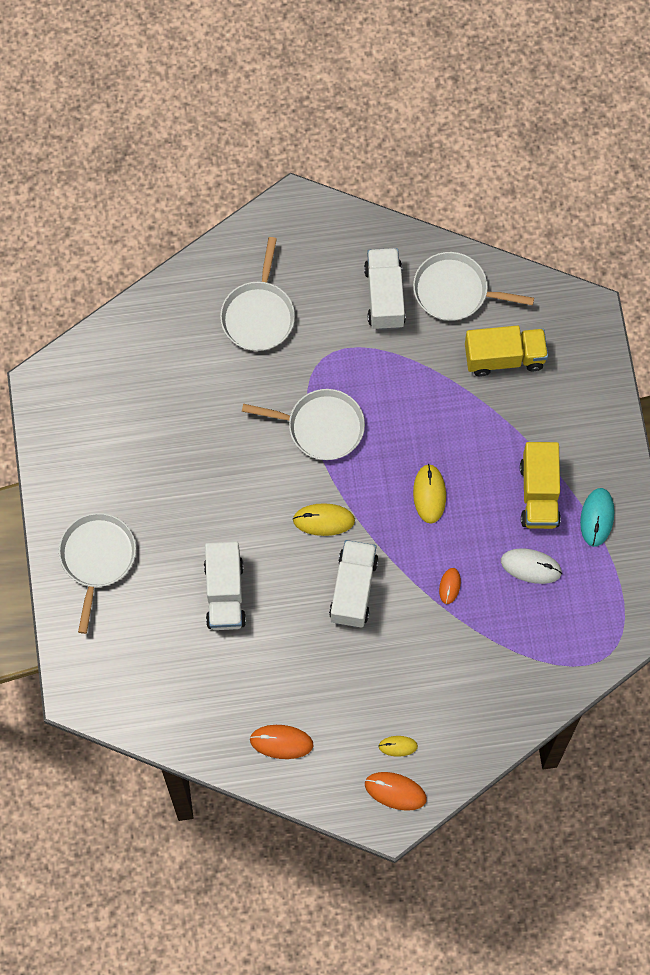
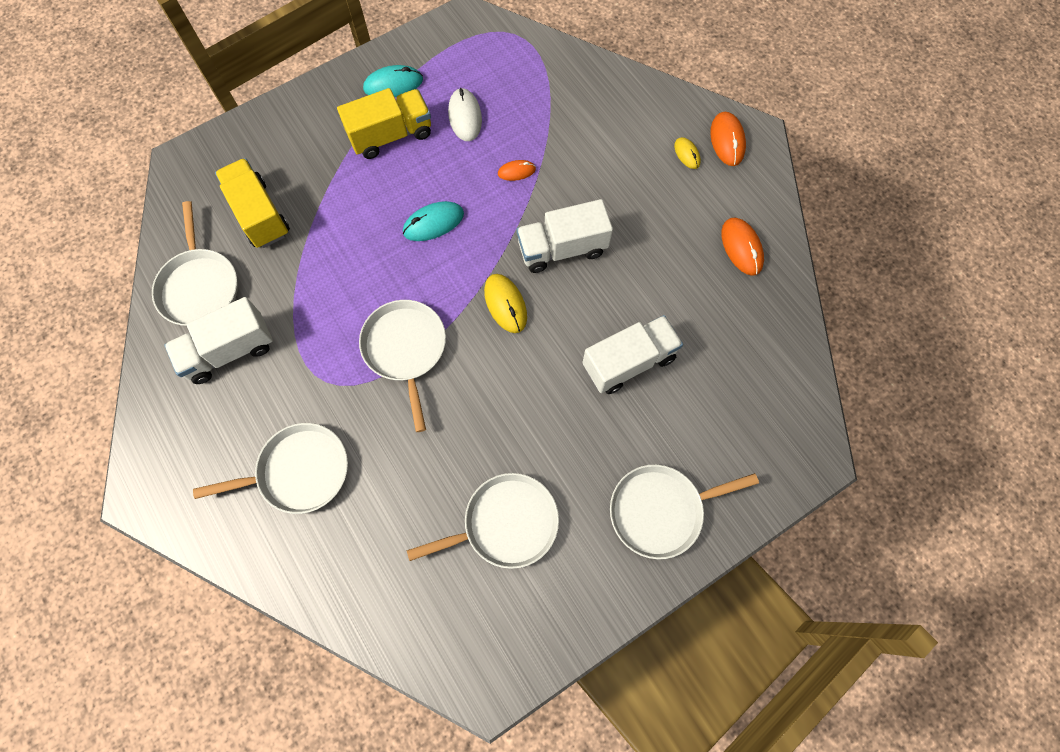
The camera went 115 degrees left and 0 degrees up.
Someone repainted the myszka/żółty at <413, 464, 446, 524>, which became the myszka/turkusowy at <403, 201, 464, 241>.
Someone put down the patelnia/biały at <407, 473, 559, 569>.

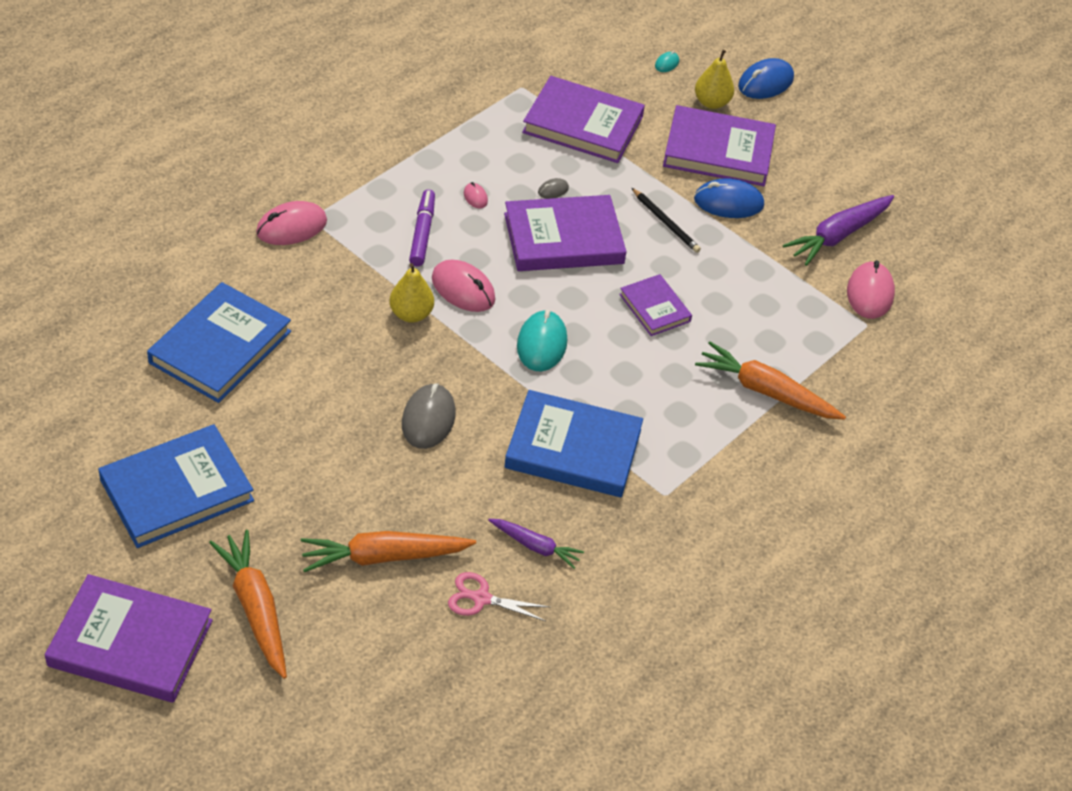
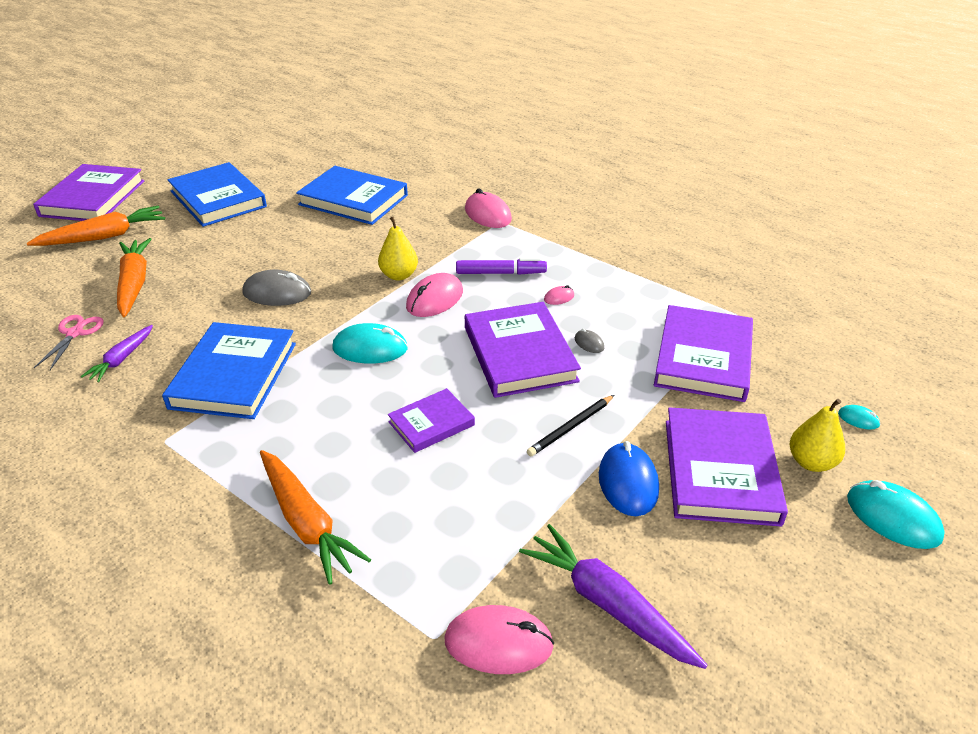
The camera went 90 degrees right and 10 degrees down.
Someone rotated the marchewka/pomarańczowy at <695, 342, 846, 420> by 120 degrees clockwise.
Someone repainted the myszka/niebieski at <738, 58, 794, 99>, which became the myszka/turkusowy at <847, 480, 945, 549>.

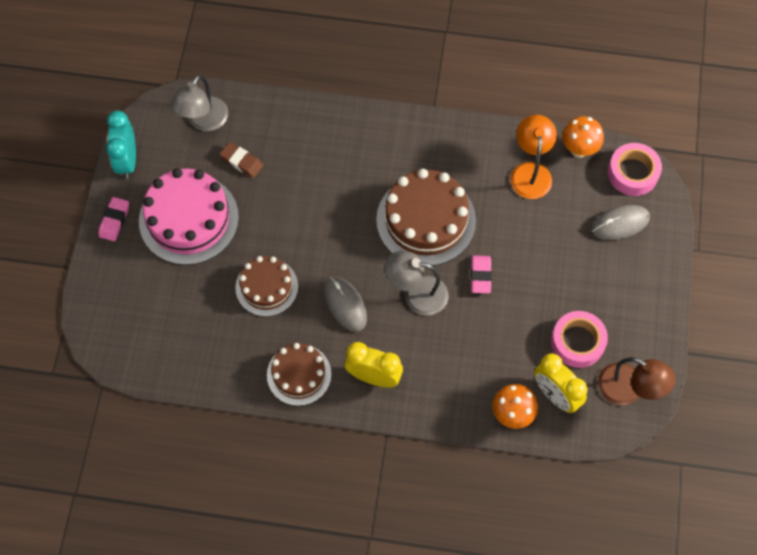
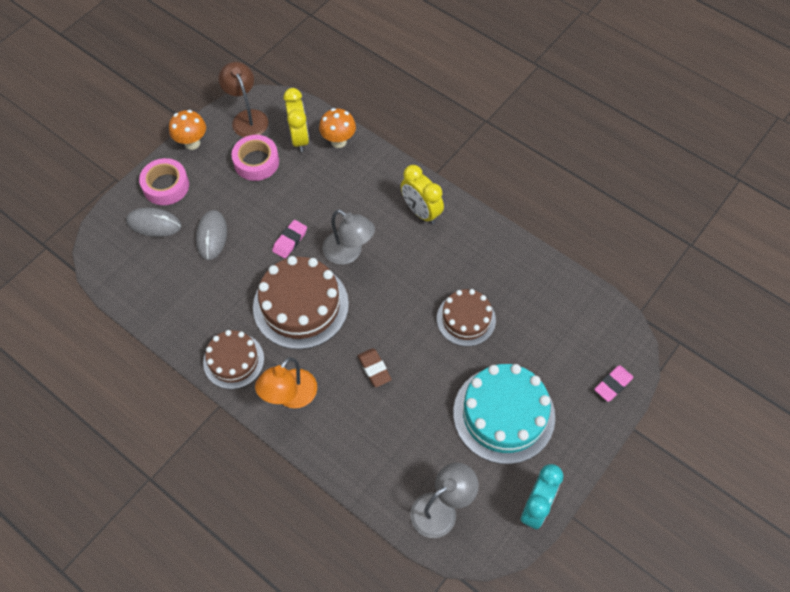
The camera went 150 degrees left and 5 degrees down.
Someone carried the gumka do mazania/różowy from <98, 197, 129, 241> to <594, 365, 634, 402>.
Someone repainted the tort/różowy at <139, 168, 239, 265>, which became the tort/turkusowy at <453, 364, 555, 464>.
Someone carried the gumka do mazania/brązowy from <219, 142, 263, 178> to <358, 348, 392, 387>.
Someone carried the tort/brązowy from <267, 343, 331, 406> to <203, 330, 264, 389>.
Someone carried the myszka/szary from <324, 277, 367, 332> to <196, 210, 227, 260>.
Someone carried the lampka/pomarańczowy from <510, 115, 557, 199> to <255, 357, 317, 408>.
Someone carried the grzyb/pomarańczowy from <562, 116, 604, 158> to <169, 110, 206, 150>.
Someone carried the taśma klejąca/różowy from <608, 143, 662, 196> to <139, 158, 189, 205>.

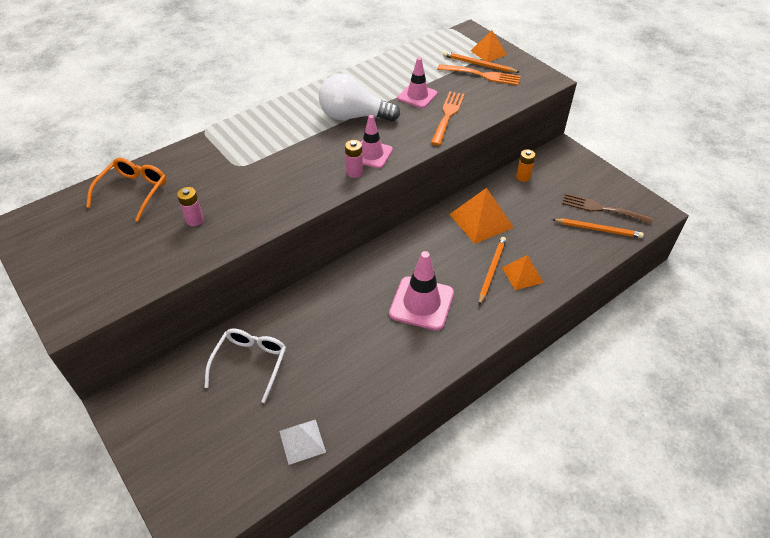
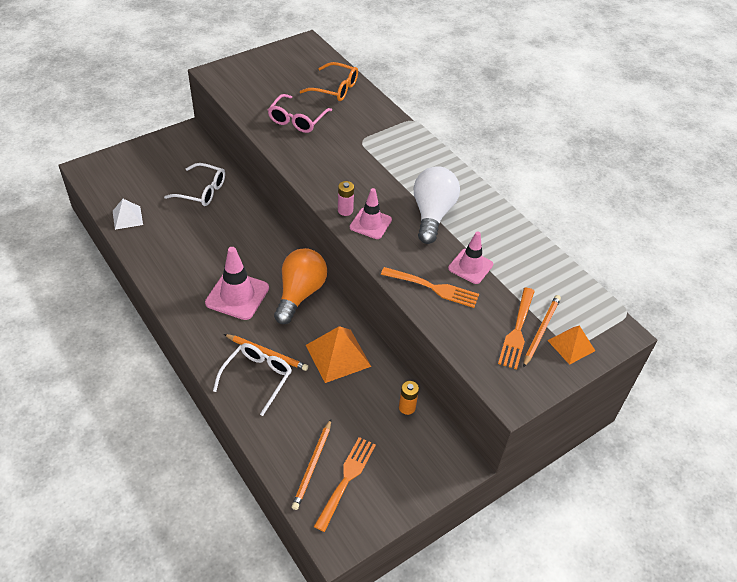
The camera went 90 degrees right and 0 degrees up.
Someone swapped the bateria/różowy at <177, 187, 204, 226> for the okulary/różowy at <268, 94, 332, 133>.
Someone swapped the piramida/pomarańczowy at <502, 255, 544, 290> for the okulary/biały at <213, 343, 292, 416>.
Someone repainted the widelec/brązowy at <562, 193, 653, 224>, which became the widelec/pomarańczowy at <314, 437, 376, 532>.
Someone put down the żarówka/pomarańczowy at <274, 248, 327, 325>.

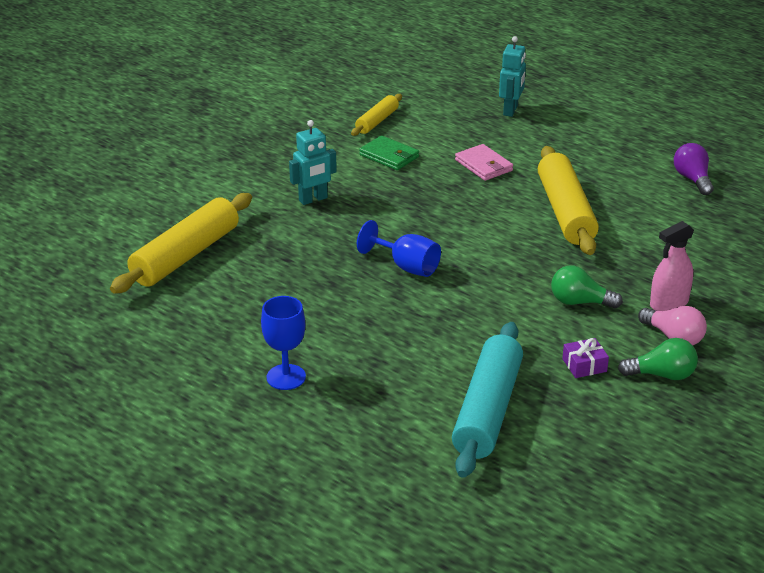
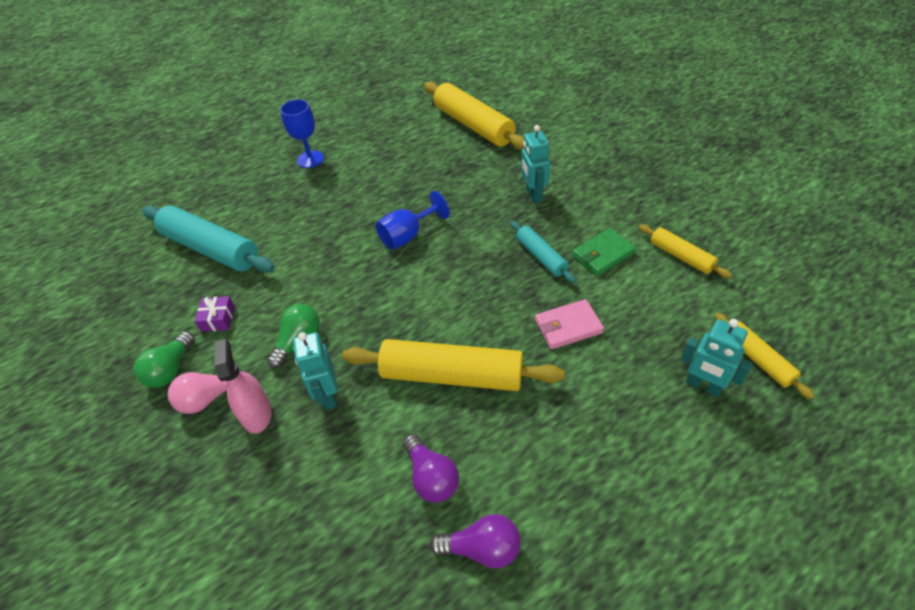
The camera went 110 degrees right and 15 degrees up.
Someone put down the robot/turkusowy at <293, 332, 338, 410>.
Someone put down the żarówka/fioletowy at <403, 434, 459, 503>.
Someone put down the wałek do ciasta/turkusowy at <511, 221, 576, 283>.
Someone put down the wałek do ciasta/żółty at <714, 313, 814, 399>.

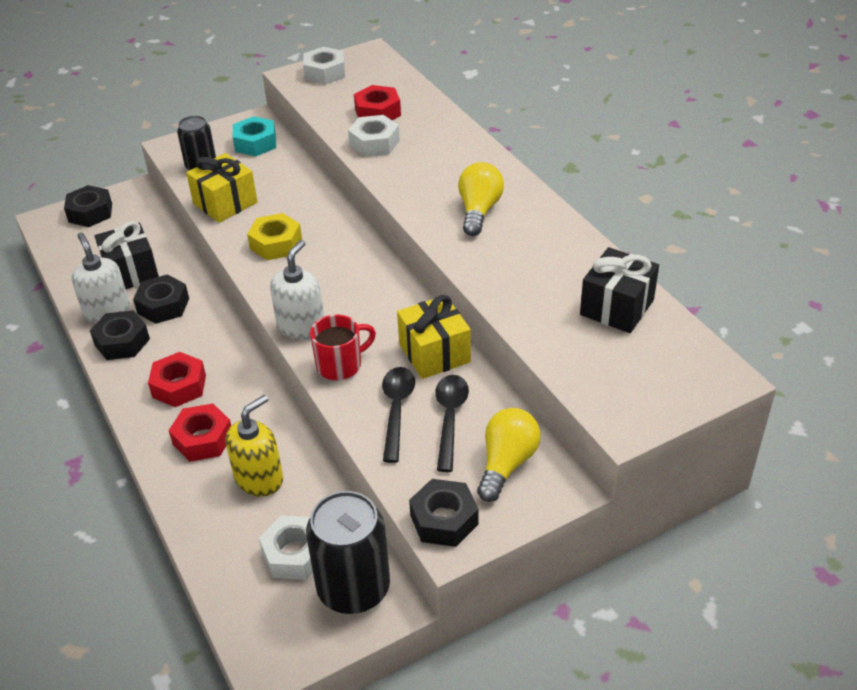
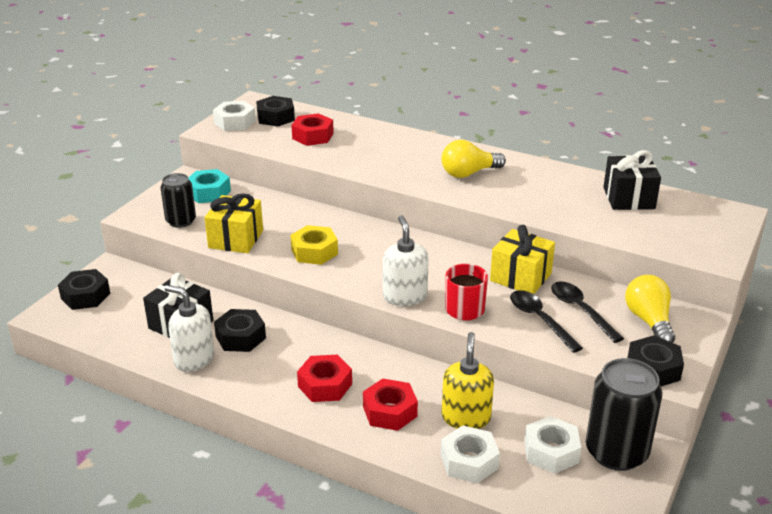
The camera went 35 degrees left and 10 degrees down.
Someone carried the nakrętka/czarny from <90, 310, 150, 360> to <256, 96, 295, 127>.
Someone carried the nakrętka/biały from <348, 115, 400, 157> to <441, 425, 500, 484>.
Someone rotated the żarówka/żółty at <458, 162, 504, 236> by 90 degrees counterclockwise.

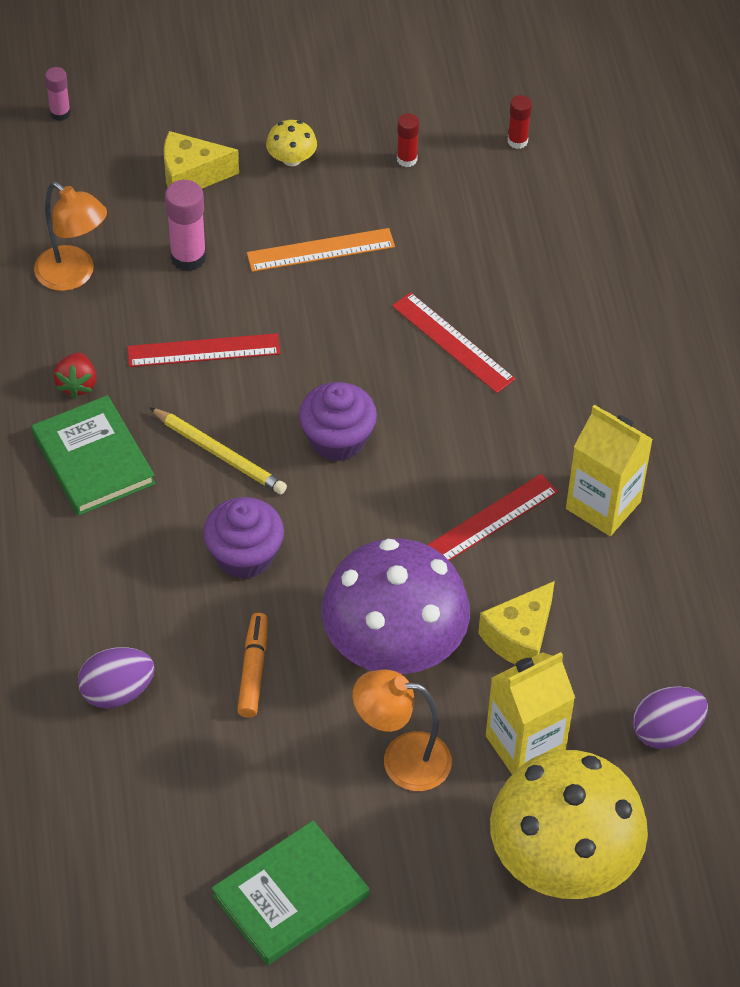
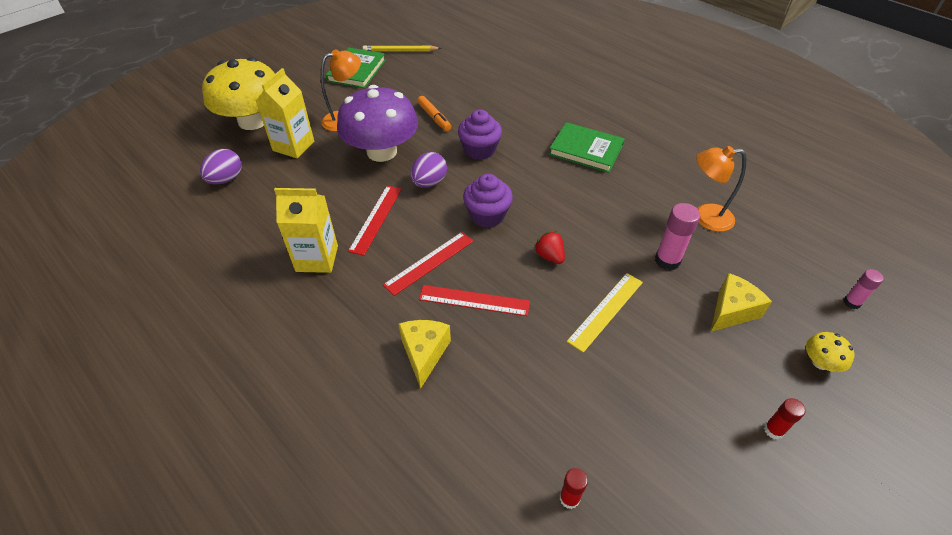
The camera went 145 degrees right and 5 degrees down.
Someone carried the truskawka/czerwony from <53, 352, 96, 398> to <534, 231, 565, 264>.
Someone carried the jajko/fioletowy from <78, 647, 155, 709> to <410, 152, 447, 188>.
Someone carried the linijka/czerwony from <127, 333, 280, 367> to <383, 232, 474, 296>.
Someone carried the ołówek/żółty from <149, 407, 287, 494> to <363, 45, 442, 52>.
Someone repainted the linijka/pomarańczowy at <247, 228, 395, 272>, which became the linijka/żółty at <567, 273, 643, 353>.
Someone carried the grzyb/żółty from <266, 120, 317, 166> to <806, 332, 854, 372>.
Someone carried the klej w sztyfcie/czerwony from <397, 113, 419, 167> to <764, 398, 806, 439>.
Someone carried the ser/żółty from <478, 581, 555, 664> to <399, 320, 451, 389>.

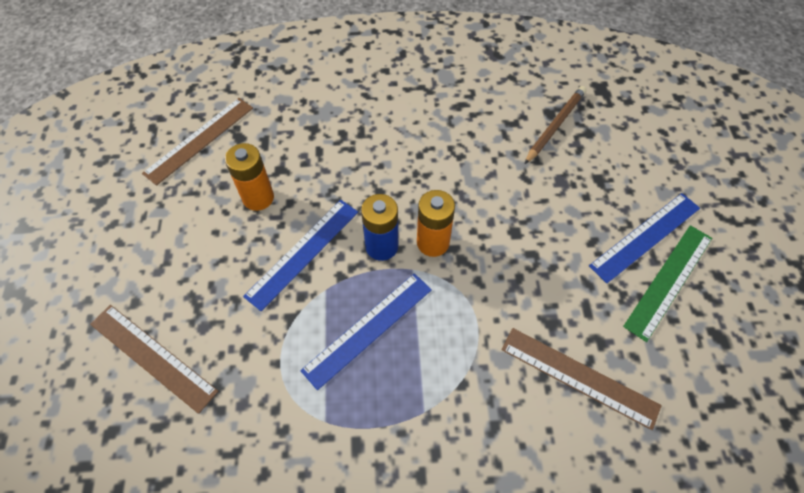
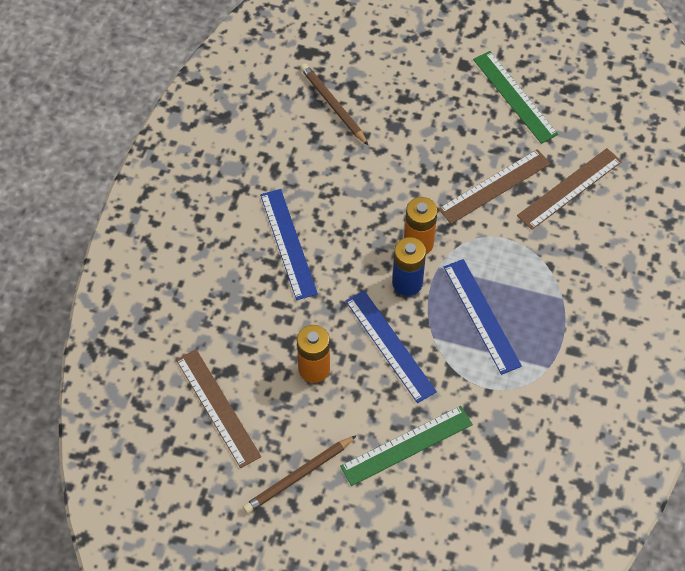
The camera went 70 degrees left and 0 degrees up.
Someone carried the linijka/brązowy from <90, 305, 218, 414> to <438, 149, 551, 224>.
Someone carried the linijka/niebieski from <589, 193, 700, 283> to <260, 189, 318, 300>.
Someone put down the ołówek/brązowy at <243, 435, 357, 514>.
Someone put down the linijka/zielony at <340, 406, 473, 486>.

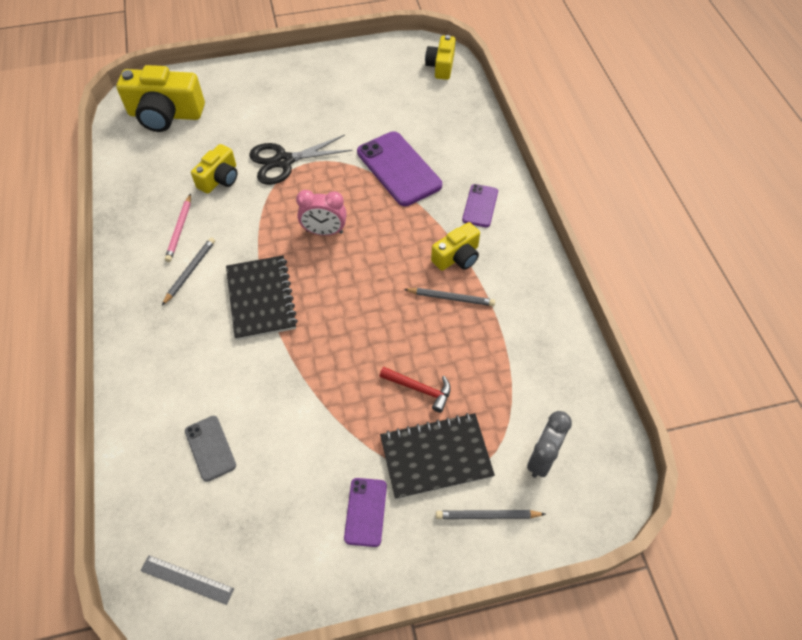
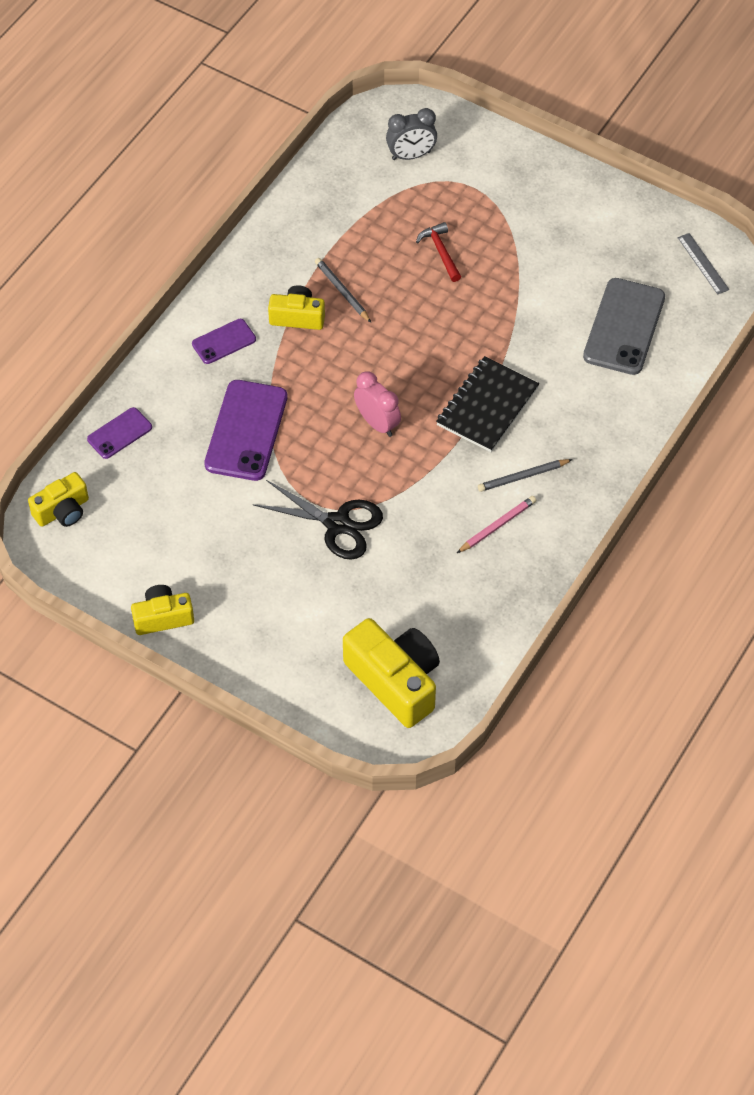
The camera went 135 degrees left and 0 degrees up.
Someone scaled the telefon/szary at <185, 416, 236, 482> by 1.84.
Someone carried the aparat fotograficzny/żółty from <191, 144, 237, 194> to <131, 585, 194, 635>.
Someone carried the telefon/fioletowy from <344, 478, 387, 547> to <87, 407, 152, 459>.
Someone took away the zeszyt/czarny at <380, 413, 495, 500>.
Someone took away the ołówek/szary at <436, 510, 546, 519>.

